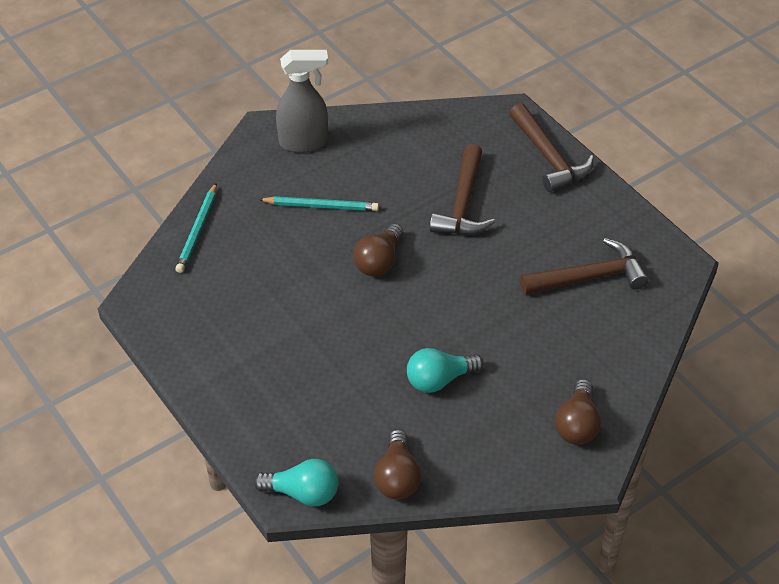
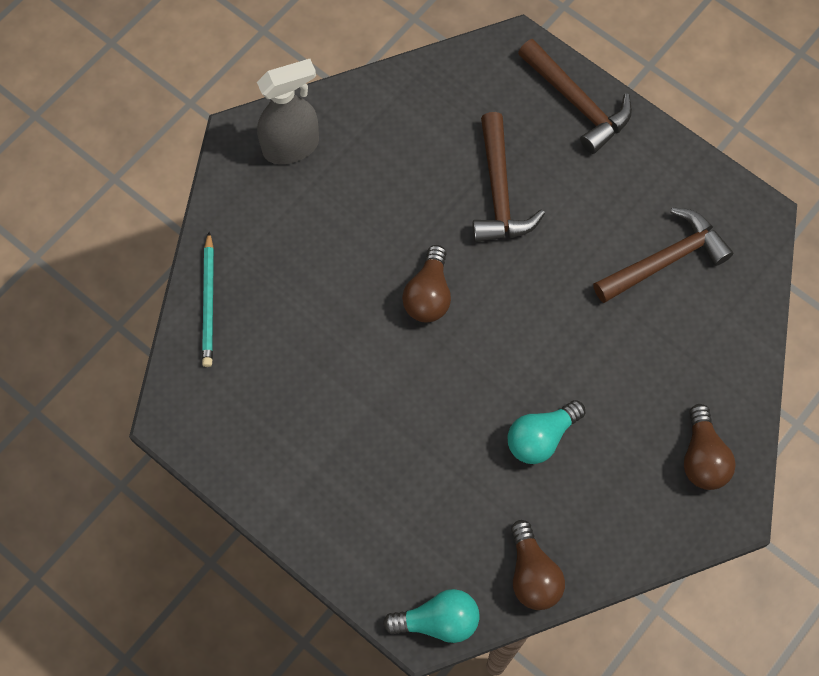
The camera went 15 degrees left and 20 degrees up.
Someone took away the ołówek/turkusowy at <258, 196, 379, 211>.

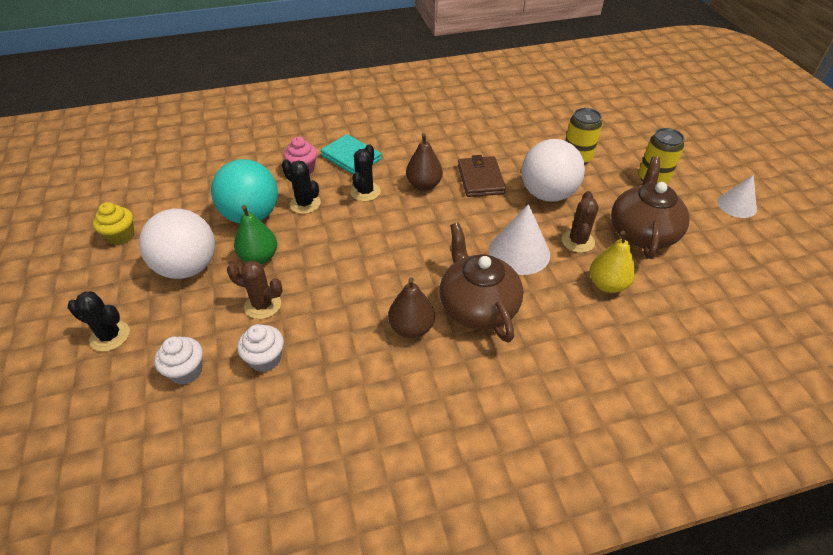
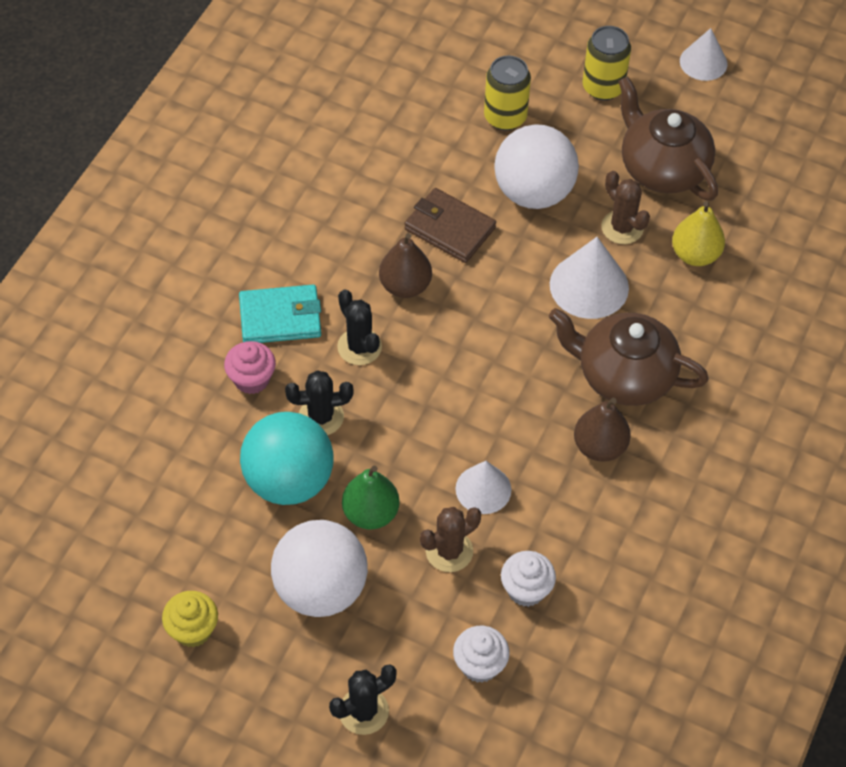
The camera went 50 degrees left and 10 degrees up.
Someone put down the stożek/biały at <456, 461, 512, 514>.

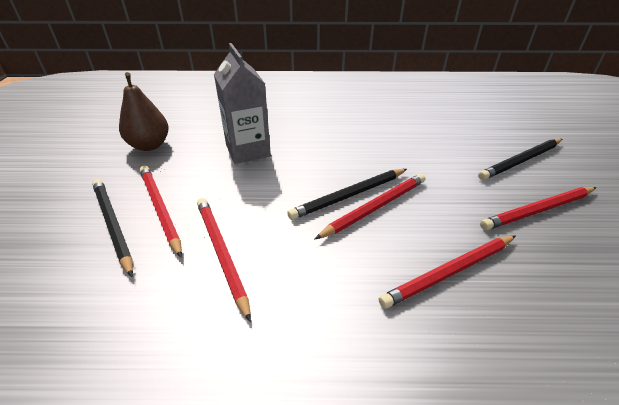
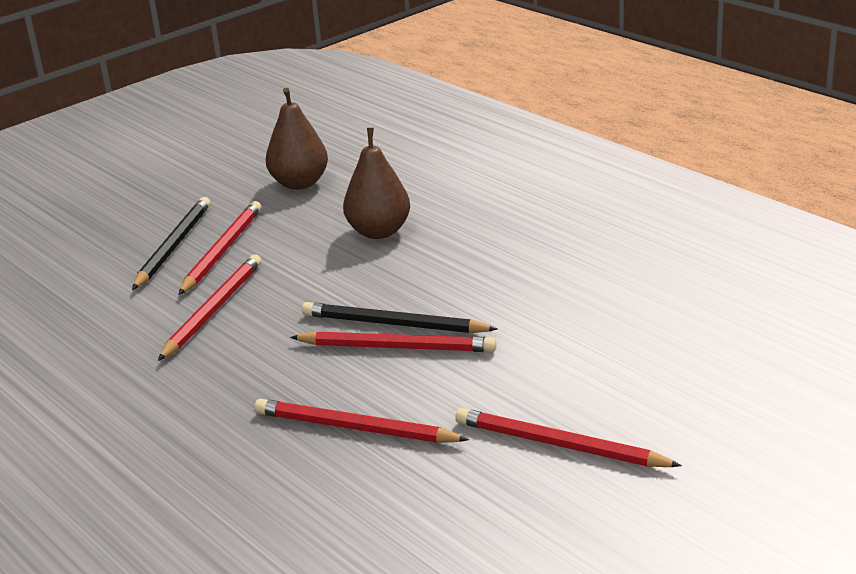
The camera went 50 degrees right and 10 degrees down.
Someone swapped the karton mleka/szary at <214, 43, 271, 164> for the gruszka/brązowy at <343, 128, 410, 239>.
Someone took away the ołówek/czarny at <478, 138, 562, 180>.

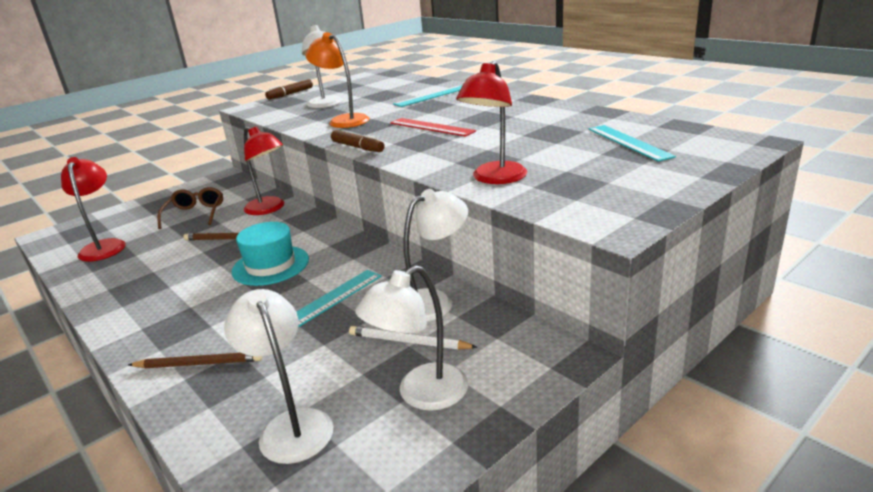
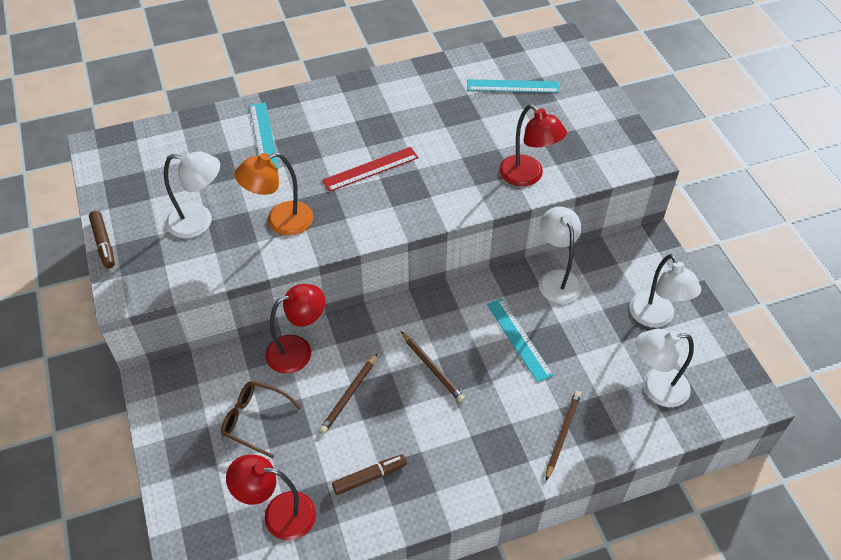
The camera went 70 degrees left and 25 degrees up.
Someone swapped the kapelusz/turkusowy at <232, 222, 309, 286> for the ołówek/brązowy at <401, 332, 465, 402>.
Someone carried the flamaster/brązowy from <331, 130, 385, 152> to <332, 454, 407, 495>.
Someone took away the ołówek/biały at <349, 326, 477, 350>.

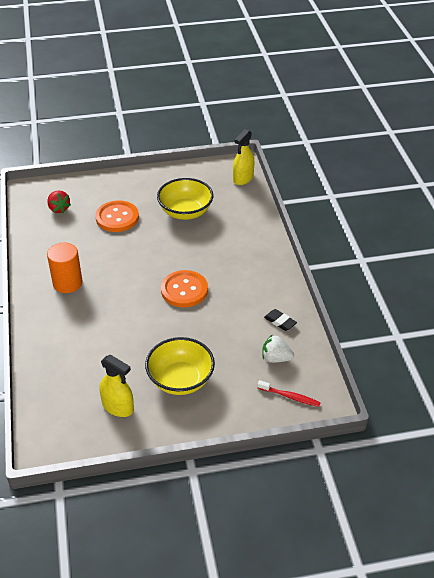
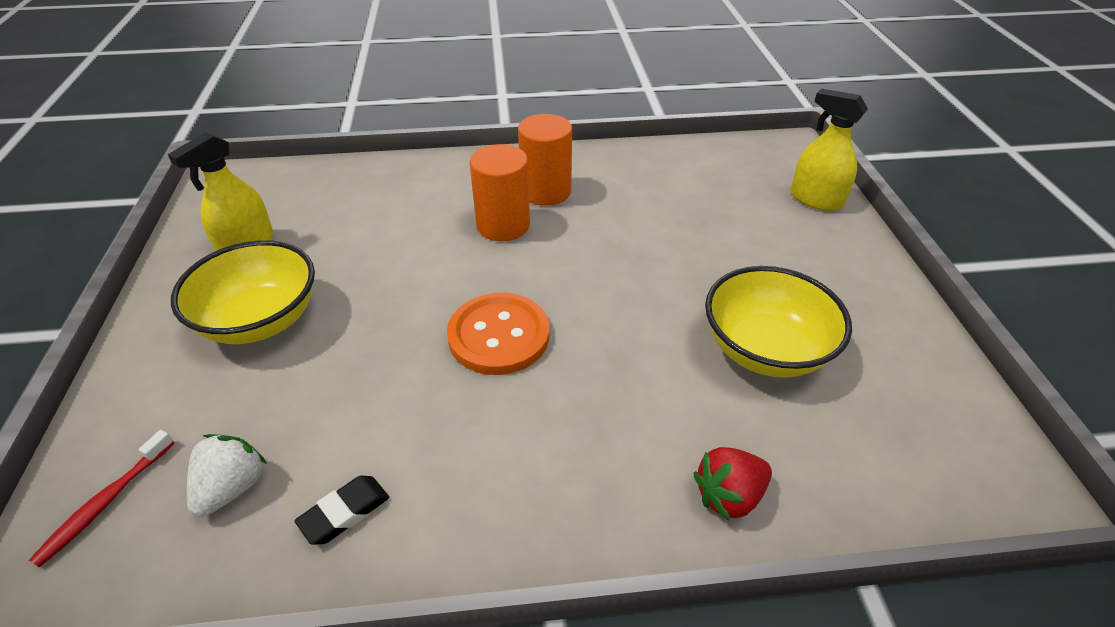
The camera went 95 degrees right and 0 degrees up.
Someone carried the truskawka/czerwony from <47, 190, 71, 213> to <693, 447, 772, 521>.
Someone took away the guzik/pomarańczowy at <95, 200, 139, 232>.
Someone carried the spryskiwacz/żółty from <233, 129, 254, 185> to <791, 89, 868, 211>.
Someone put down the walec/pomarańczowy at <470, 144, 530, 241>.

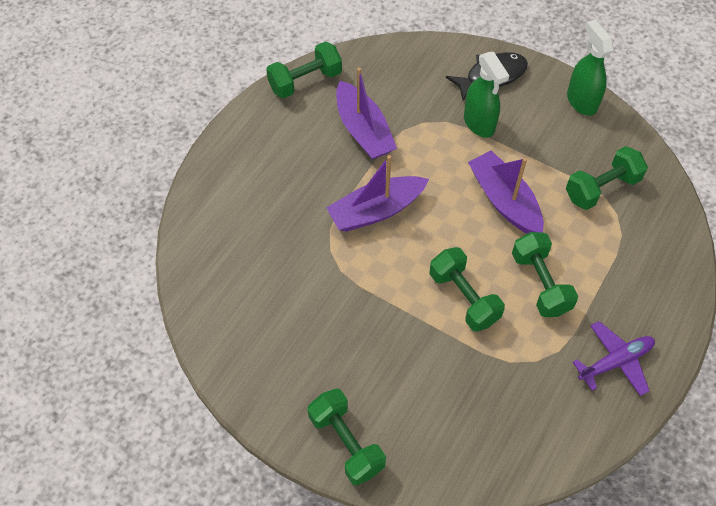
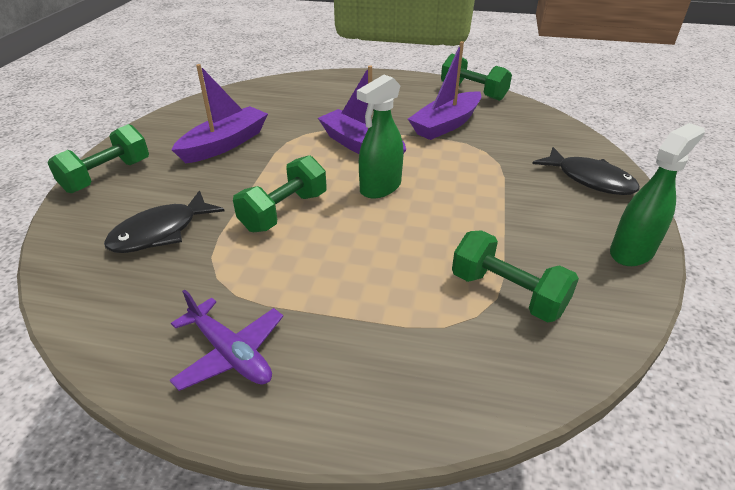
The camera went 70 degrees right and 20 degrees down.
Someone carried the spryskiwacz/zielony from <464, 52, 509, 138> to <357, 75, 404, 198>.
Someone carried the łódka/fioletowy from <468, 151, 544, 234> to <172, 64, 268, 163>.
Someone took away the hantel/zielony at <512, 232, 578, 317>.
Someone put down the ryba/czarny at <104, 190, 224, 253>.

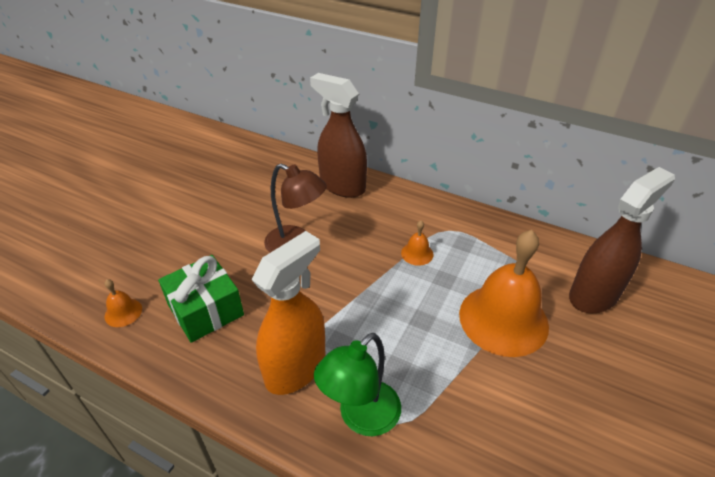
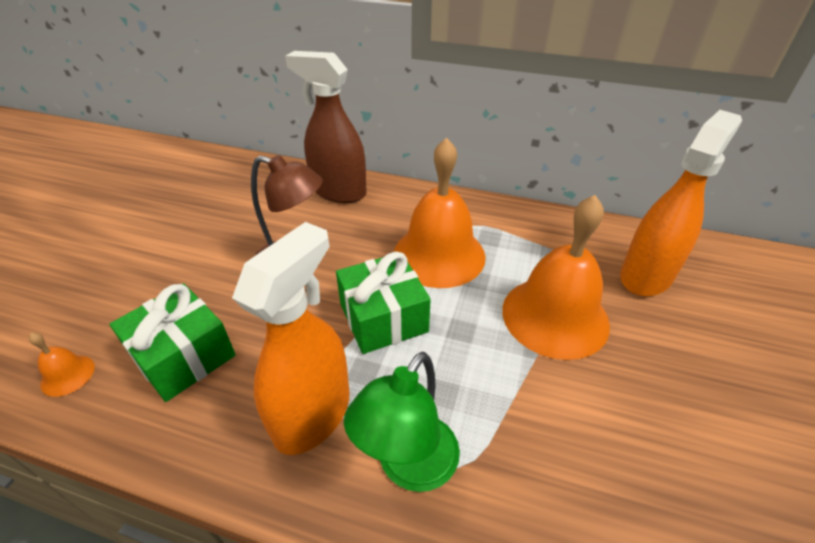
The camera went 10 degrees left and 0 degrees up.
Someone scaled the dzwonek/pomarańczowy at <401, 221, 433, 266> by 2.42.
Someone repainted the spryskiwacz/brązowy at <569, 167, 675, 313>, which became the spryskiwacz/pomarańczowy at <620, 110, 742, 296>.
Someone put down the prezent/zielony at <336, 252, 431, 354>.

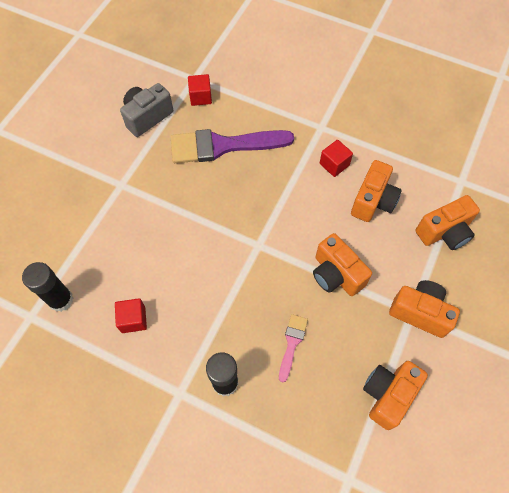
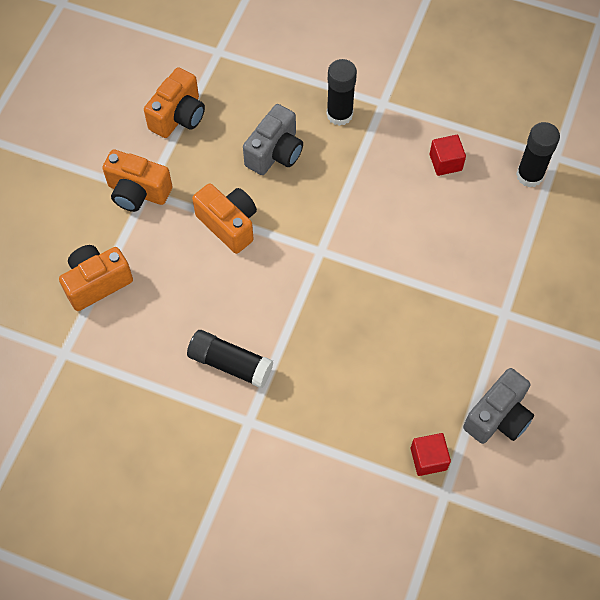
The camera went 175 degrees right and 0 degrees up.
Someone took away the pędzel/fioletowy at <171, 129, 294, 163>.
Someone swapped the pędzel/różowy at <279, 314, 308, 382> for the aparat fotograficzny/szary at <243, 104, 303, 175>.
Someone swapped the sześcian/czerwony at <320, 140, 353, 177> for the klej w sztyfcie/czarny at <187, 330, 274, 388>.
Someone took away the aparat fotograficzny/pomarańczowy at <351, 160, 402, 222>.

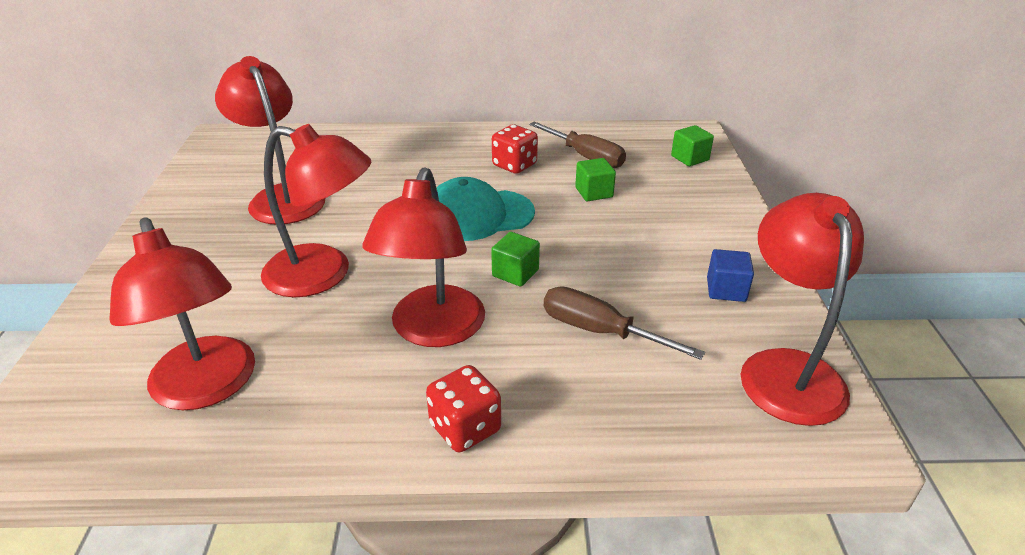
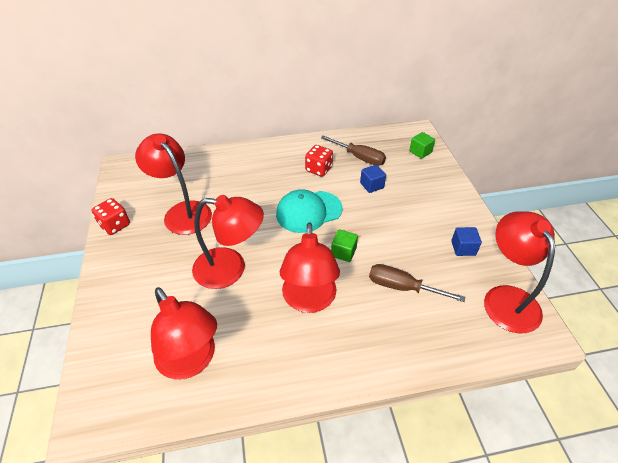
The camera went 10 degrees left and 10 degrees up.
Someone carried the kostka do gry/czerwony from <426, 365, 501, 452> to <92, 198, 130, 235>.
Someone repainted the sześcian/zielony at <575, 158, 616, 201>, which became the sześcian/niebieski at <360, 165, 386, 193>.

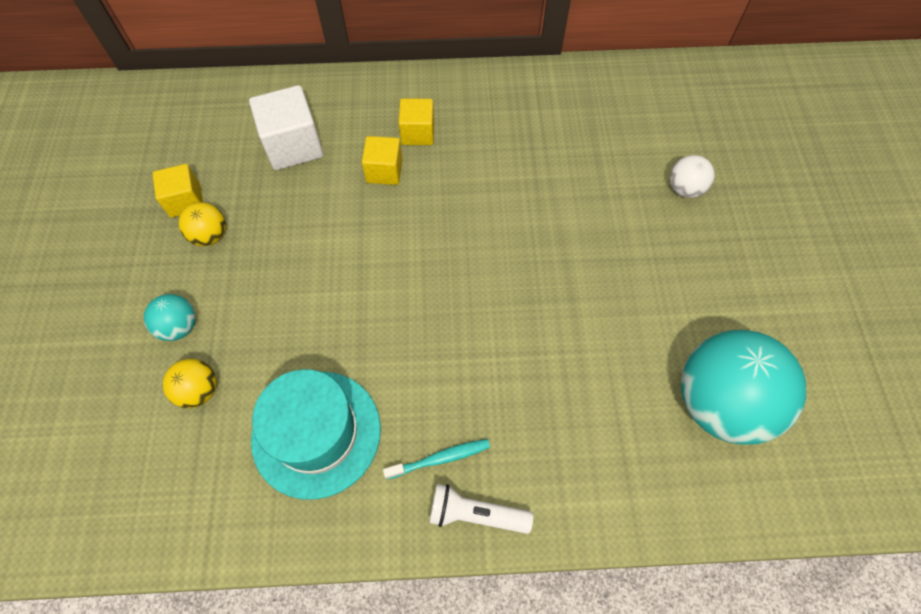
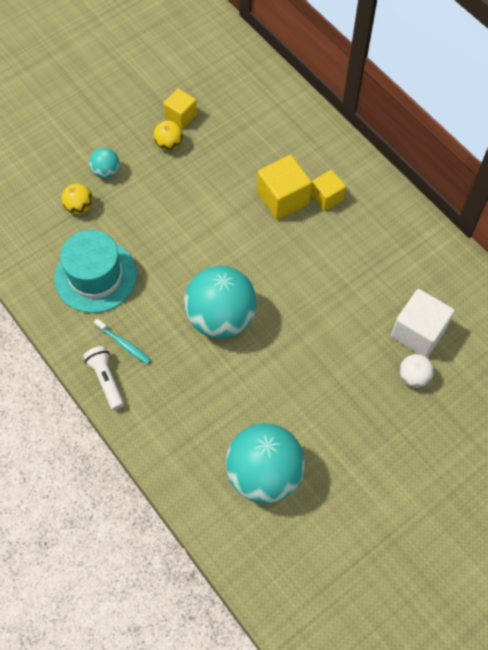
The camera went 55 degrees right and 0 degrees up.
Someone carried the sześcian/biały from <249, 85, 323, 170> to <391, 289, 455, 357>.
Someone scaled the sześcian/żółty at <362, 136, 403, 185> by 1.57.
Someone put down the piłka/turkusowy at <184, 266, 257, 339>.

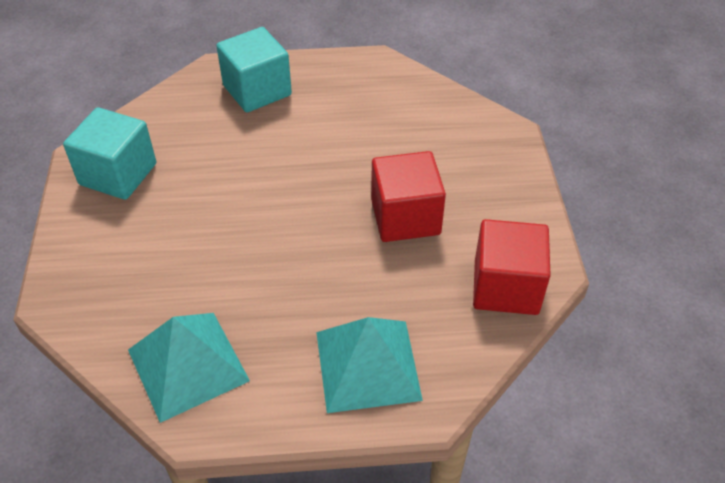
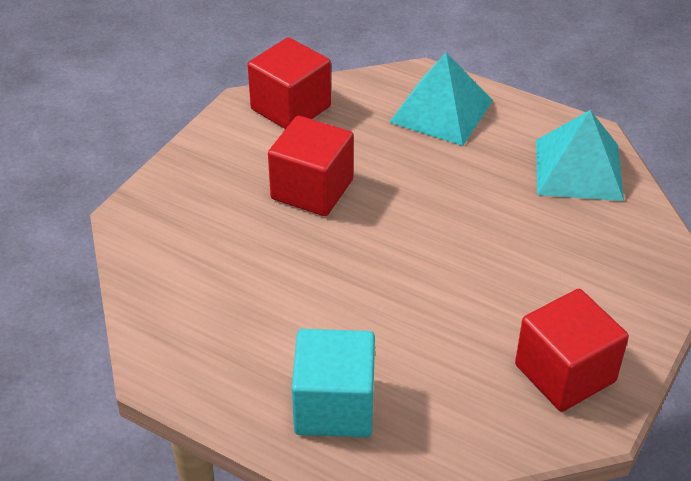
The camera went 145 degrees left and 5 degrees down.
Someone repainted the sześcian/turkusowy at <63, 107, 156, 200>, which became the sześcian/czerwony at <515, 289, 629, 412>.

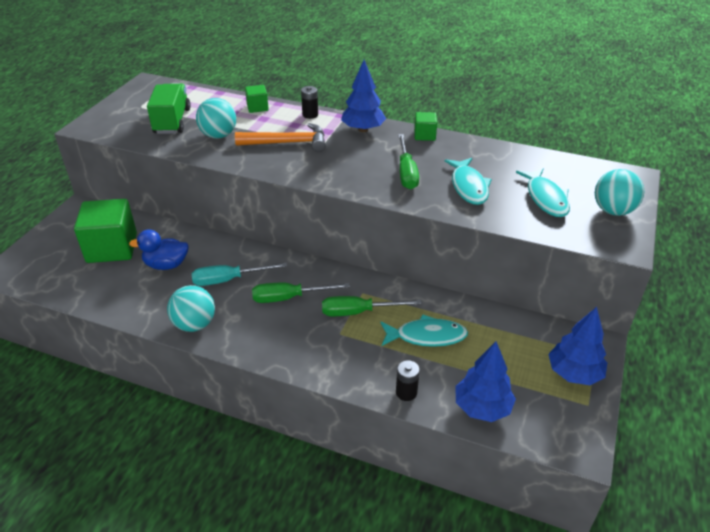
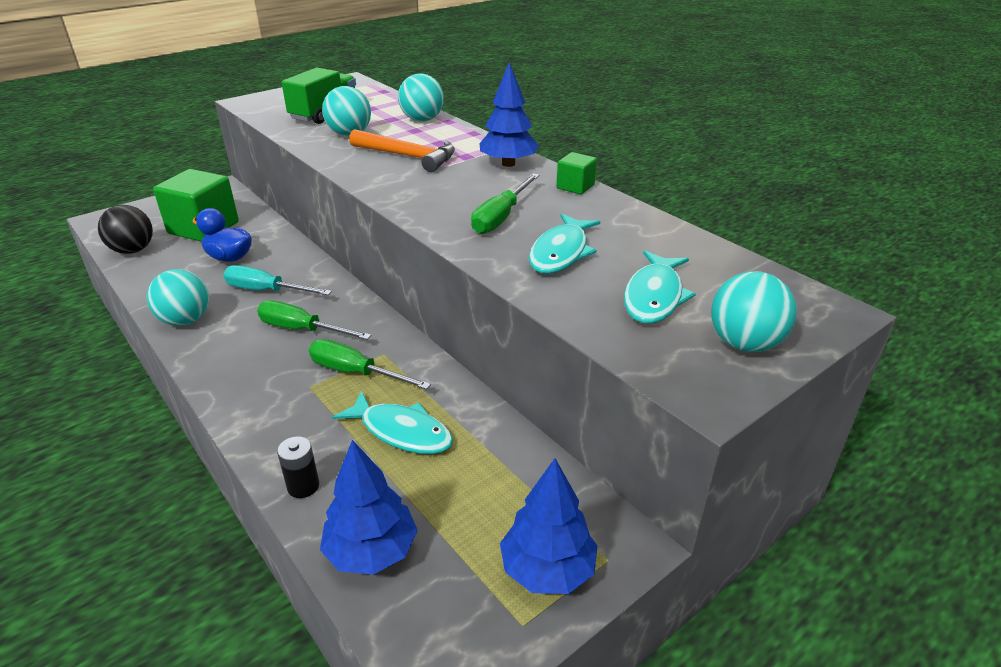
The camera went 30 degrees right and 5 degrees down.
Someone swapped the sześcian/zielony at <245, 85, 269, 113> for the piłka/turkusowy at <398, 73, 444, 122>.
Someone took away the bateria/czarny at <301, 86, 318, 119>.
Someone put down the piłka/czarny at <98, 205, 153, 254>.

